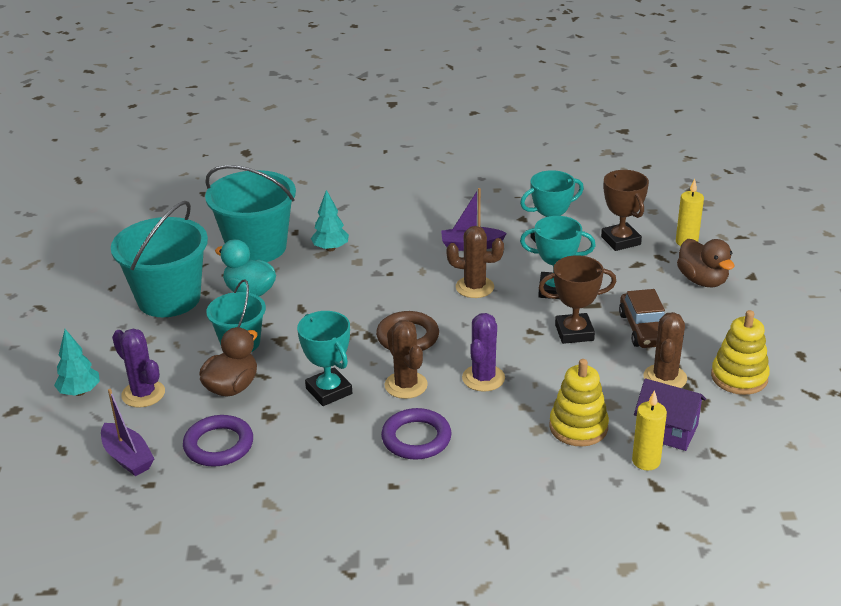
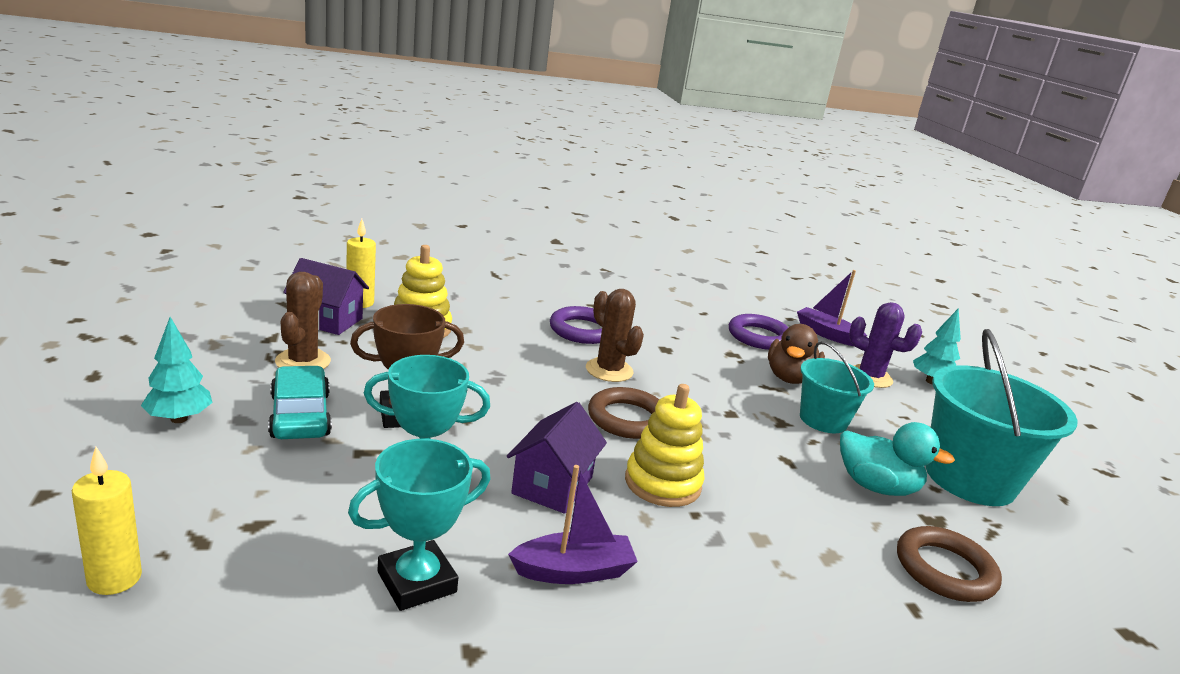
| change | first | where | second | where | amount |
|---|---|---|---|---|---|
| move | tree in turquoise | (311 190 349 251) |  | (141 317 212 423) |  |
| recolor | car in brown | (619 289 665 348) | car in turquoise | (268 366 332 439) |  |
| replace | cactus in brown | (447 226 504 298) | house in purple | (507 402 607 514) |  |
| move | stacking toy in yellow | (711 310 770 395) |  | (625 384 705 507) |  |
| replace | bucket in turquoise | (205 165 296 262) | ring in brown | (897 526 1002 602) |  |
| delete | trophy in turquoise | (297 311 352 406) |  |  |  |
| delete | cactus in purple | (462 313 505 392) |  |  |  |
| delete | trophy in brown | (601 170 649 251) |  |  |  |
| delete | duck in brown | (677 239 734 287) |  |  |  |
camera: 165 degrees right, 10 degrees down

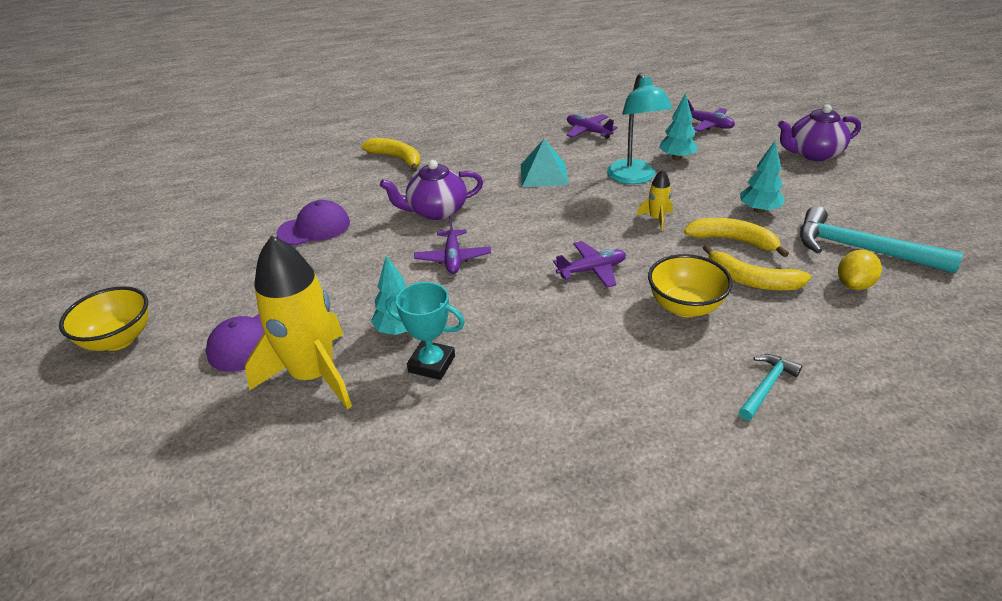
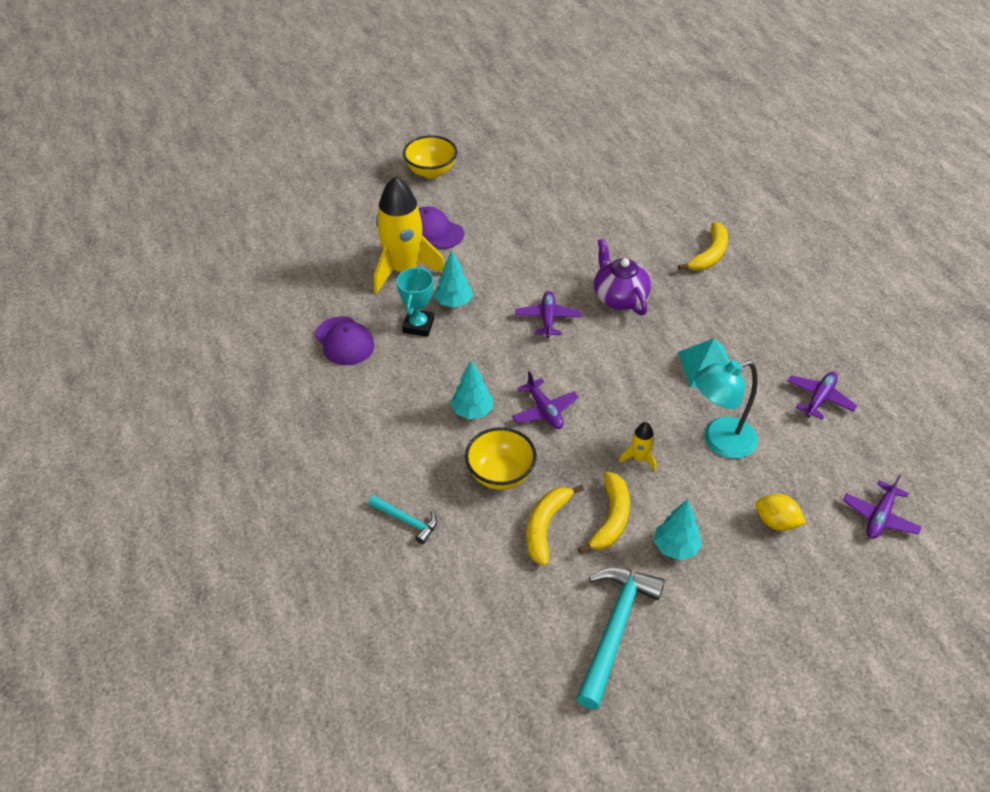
| change | first | where | second | where | amount |
|---|---|---|---|---|---|
| move | cap in purple | (277 200 350 245) |  | (315 316 374 365) |  |
| move | tree in turquoise | (659 93 698 160) |  | (451 360 493 419) |  |
| rotate | plane in purple | (414 216 491 274) |  | (515 291 581 338) | 105 degrees clockwise |
| move | lemon in yellow | (838 250 882 290) |  | (755 494 806 531) |  |
| delete | teapot in purple | (778 104 861 161) |  |  |  |
camera: 80 degrees right, 10 degrees up

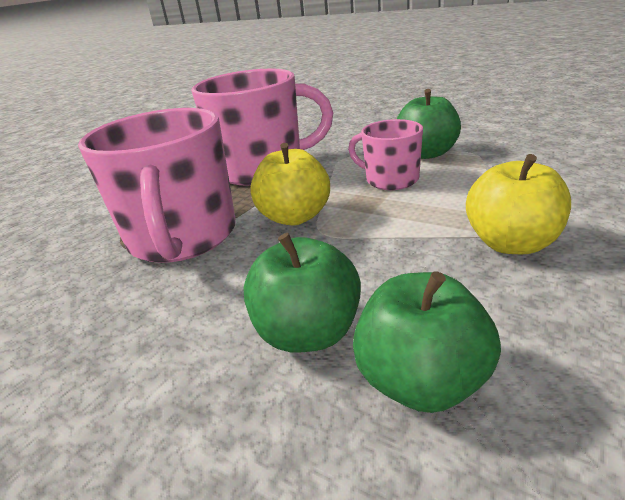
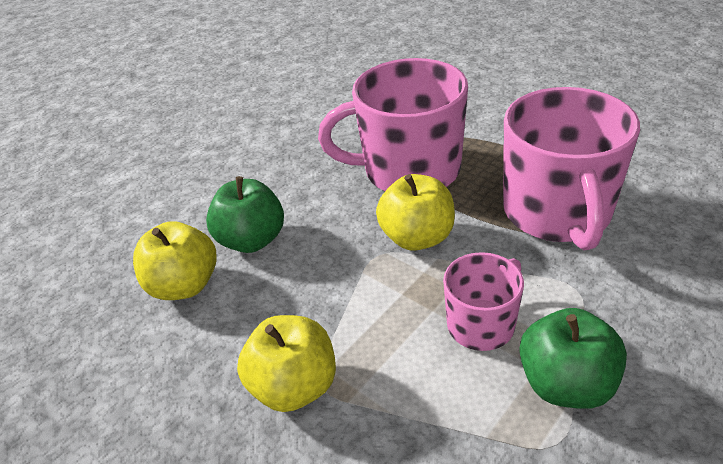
| change | first | where | second | where | amount |
|---|---|---|---|---|---|
| recolor | apple in green | (353 271 501 413) | apple in yellow | (133 222 217 300) |  |
camera: 100 degrees right, 10 degrees up

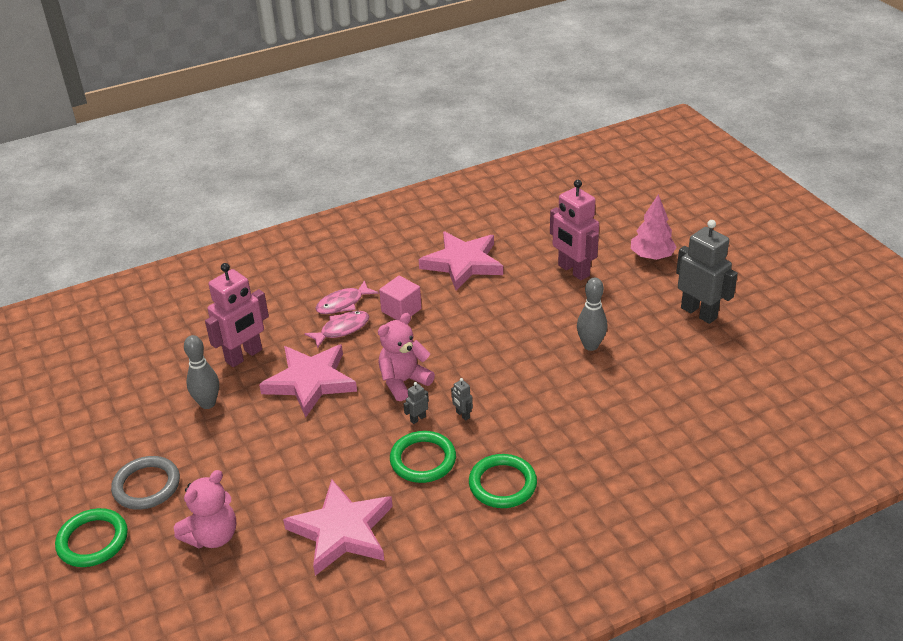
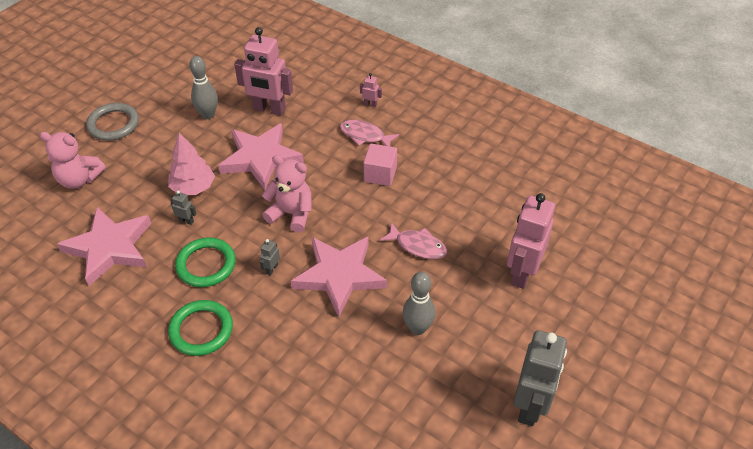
| change | first | where | second | where | amount |
|---|---|---|---|---|---|
| move | tree in pink | (631 194 677 260) |  | (168 133 215 195) |  |
| move | robot in grey | (404 382 429 424) |  | (170 190 196 225) |  |
| move | star in pink | (419 231 503 291) |  | (291 237 387 317) |  |
| insert |  |  | robot in pink | (360 73 382 107) |  |
| move | fish in pink | (304 311 369 349) |  | (380 222 447 259) |  |
| delete | ring in green | (55 508 128 567) |  |  |  |
camera: 60 degrees right, 10 degrees up

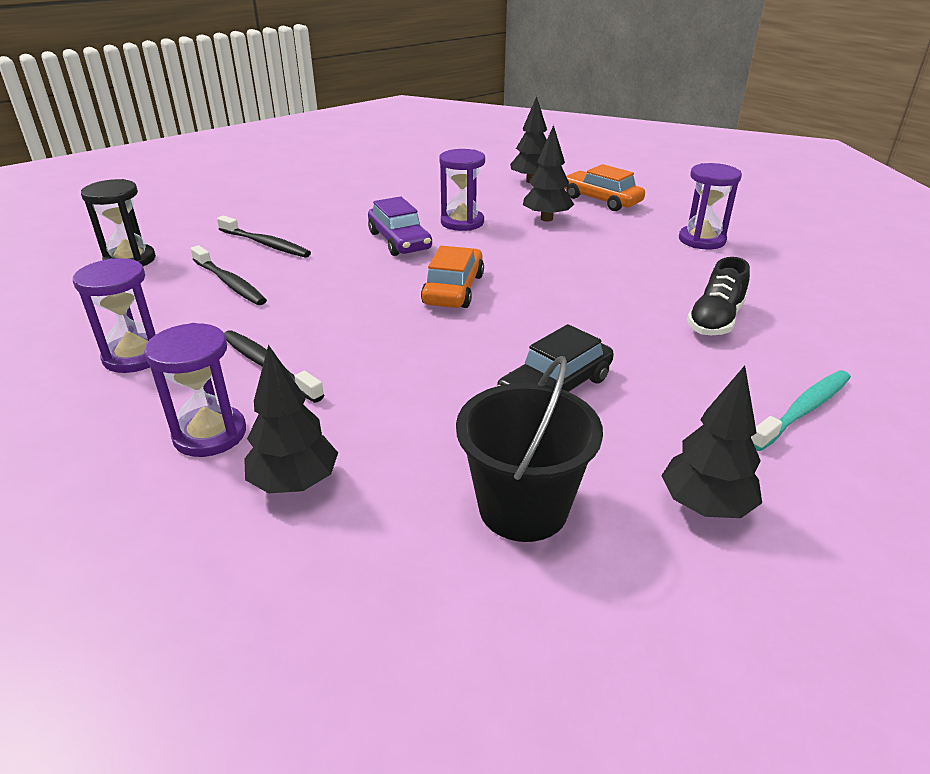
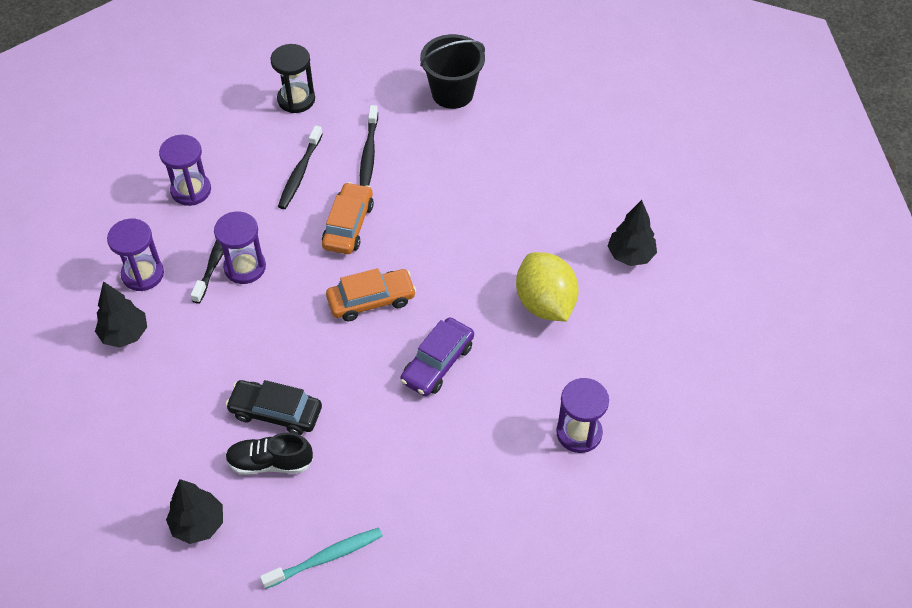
| change | first | where | second | where | amount |
|---|---|---|---|---|---|
| move | hourglass in purple | (439 149 485 231) |  | (214 211 266 284) |  |
| move | shoe in black | (687 257 750 335) |  | (225 433 313 475) |  |
| rotate | toothbrush in turquoise | (751 370 851 451) |  | (260 528 383 589) | 45 degrees counterclockwise |
| move | car in orange | (564 164 645 211) |  | (322 182 374 254) |  |
| move | car in purple | (368 196 432 256) |  | (400 317 474 396) |  |
| move | bucket in black | (456 356 603 542) |  | (420 34 485 109) |  |
| replace | tree in black | (523 125 574 222) | lemon in yellow | (516 252 579 321) |  |
camera: 60 degrees right, 20 degrees up

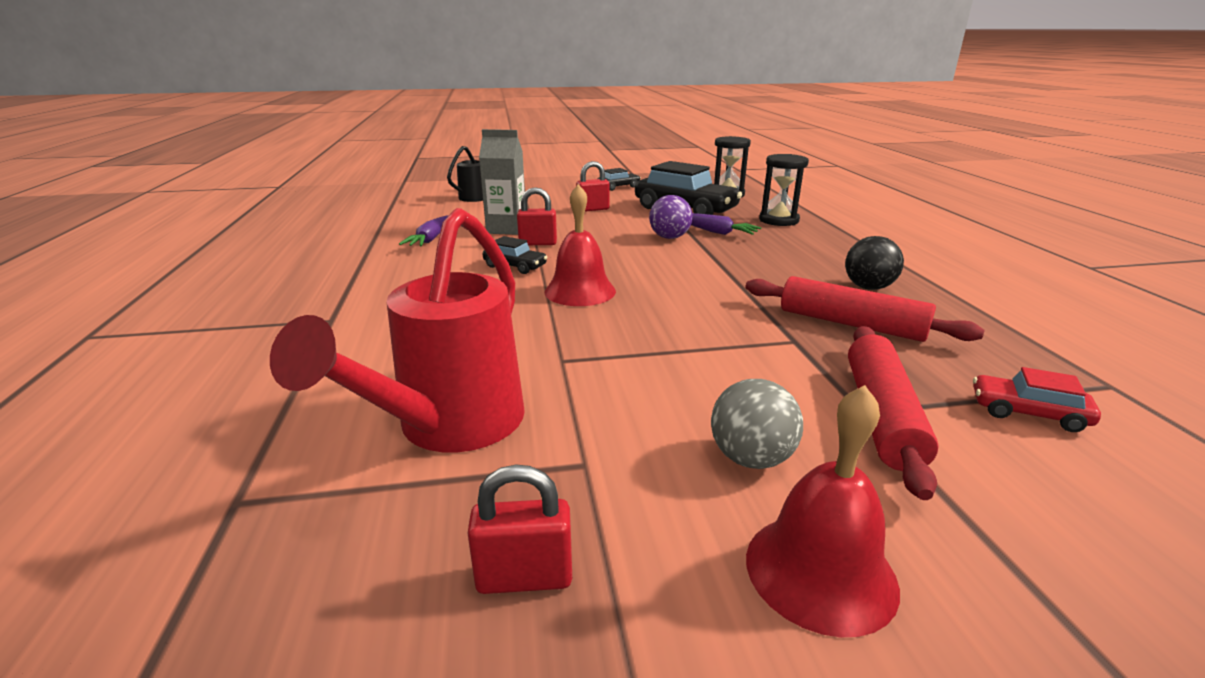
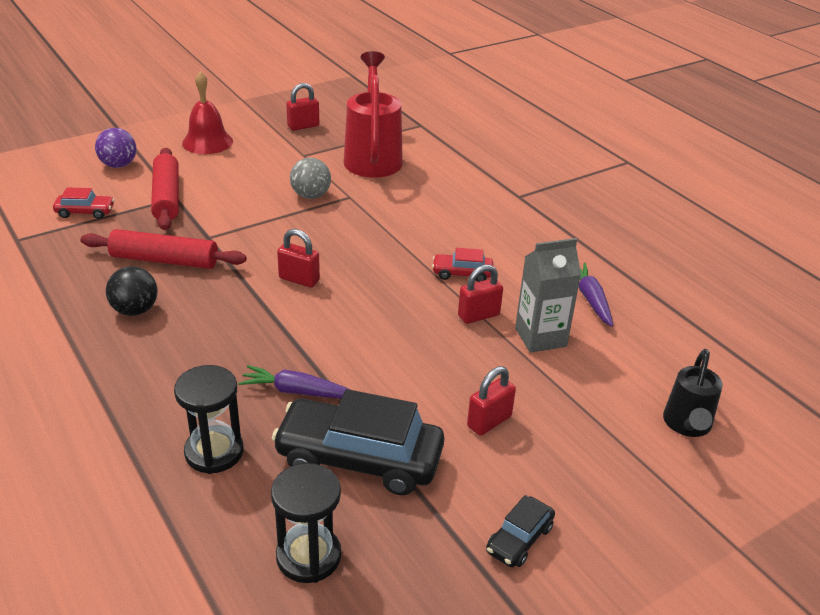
| change | first | where | second | where | amount |
|---|---|---|---|---|---|
| move | ball in purple | (649 195 693 239) |  | (95 128 136 168) |  |
| insert |  |  | padlock in red | (277 229 320 288) |  |
| move | ball in grey | (711 379 803 469) |  | (290 158 331 199) |  |
| recolor | car in black | (483 236 547 274) | car in red | (432 248 493 282) |  |
| delete | bell in red | (544 184 616 306) |  |  |  |
camera: 155 degrees right, 10 degrees up

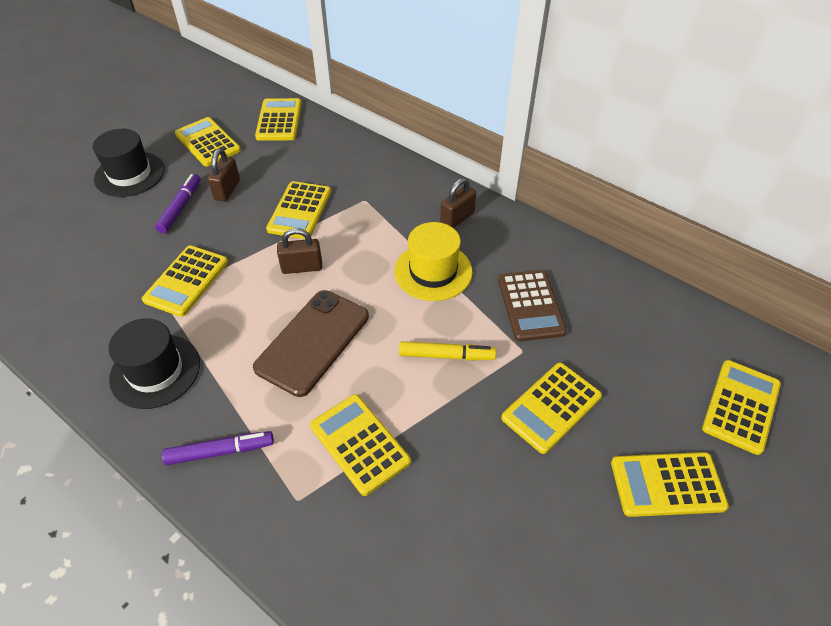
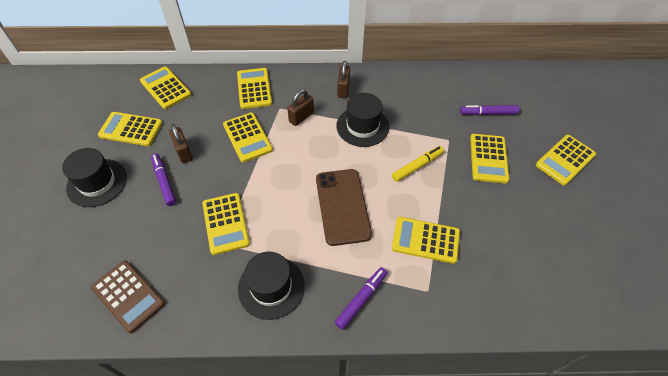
| change | first | where | second | where | amount |
|---|---|---|---|---|---|
| move | calculator in brown | (498 270 567 341) |  | (91 260 165 333) |  |
| move | calculator in yellow | (702 360 781 455) |  | (237 68 272 109) |  |
| move | padlock in brown | (277 228 322 274) |  | (287 89 314 126) |  |
| recolor | hat in yellow | (394 222 472 301) | hat in black | (336 93 389 147) |  |
| insert |  |  | marker in purple | (460 105 520 115) |  |
camera: 40 degrees left, 5 degrees up

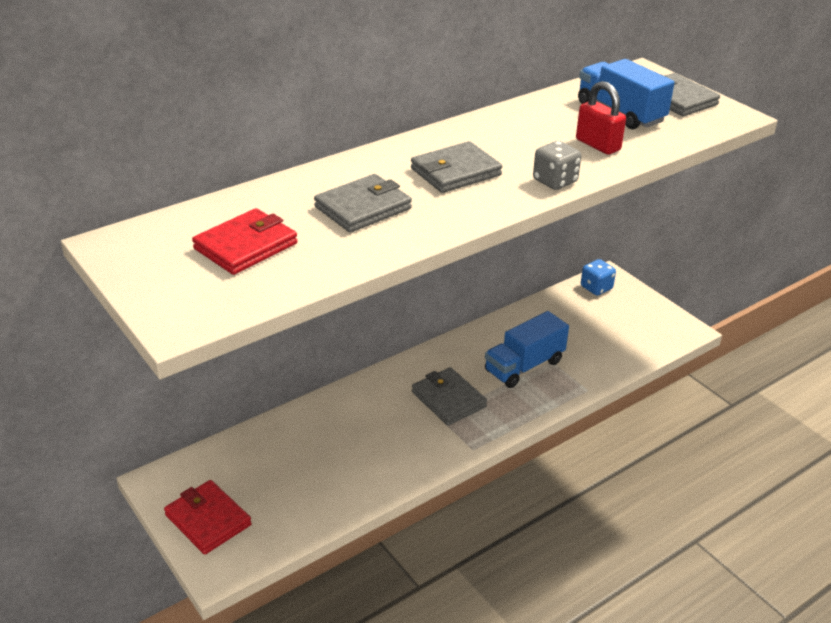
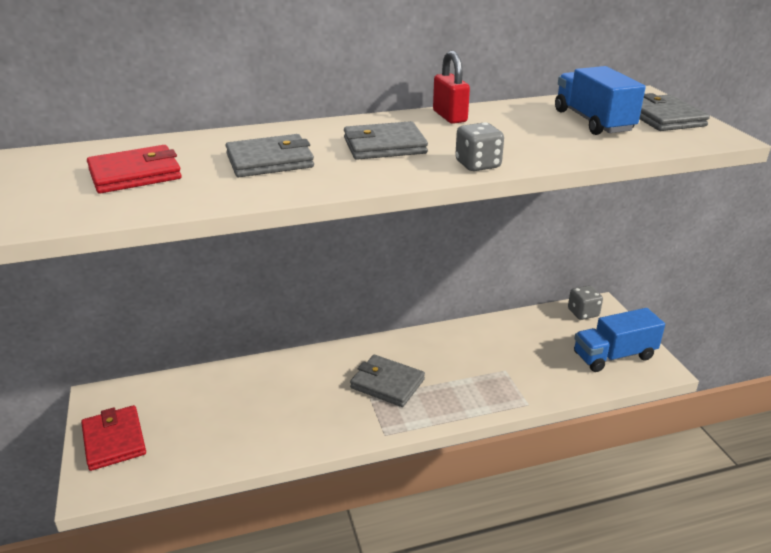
| change | first | where | second | where | amount |
|---|---|---|---|---|---|
| rotate | wallet in grey | (412 367 487 426) |  | (350 355 425 407) | 45 degrees counterclockwise |
| move | padlock in red | (576 81 626 155) |  | (433 51 470 124) |  |
| recolor | dice in blue | (581 259 616 295) | dice in grey | (568 285 603 320) |  |
| move | truck in blue | (485 311 569 388) |  | (574 308 665 372) |  |
camera: 20 degrees right, 5 degrees down

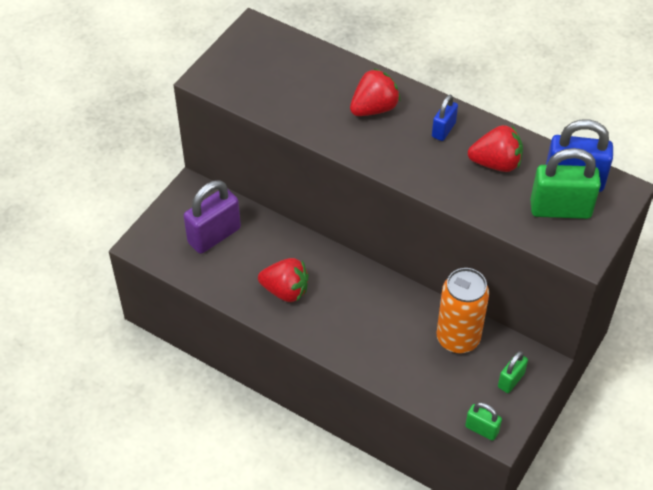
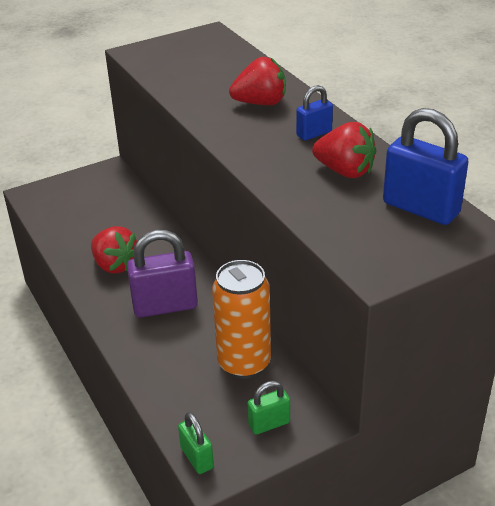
| change | first | where | second | where | amount |
|---|---|---|---|---|---|
| move | padlock in purple | (184 180 241 254) |  | (127 230 198 317) |  |
| delete | padlock in green | (530 148 601 219) |  |  |  |
camera: 30 degrees right, 15 degrees down

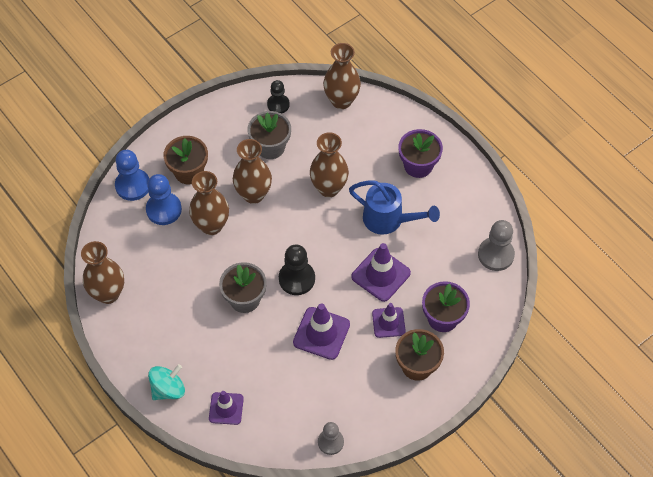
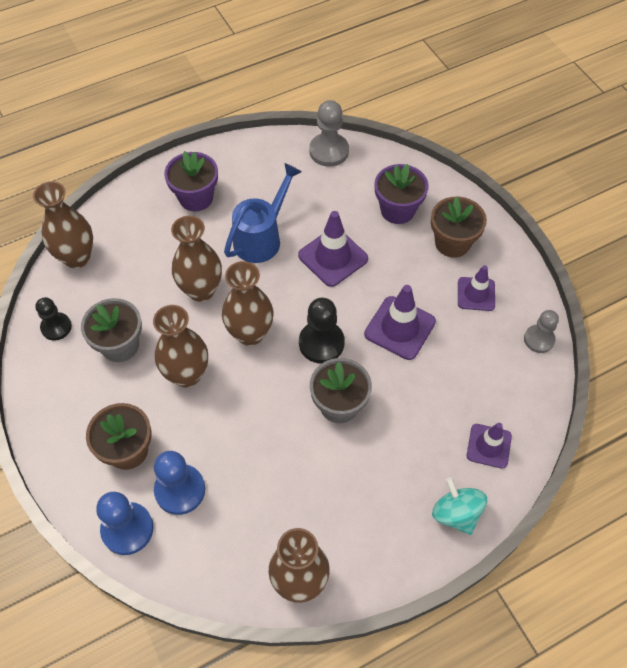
| change | first | where | second | where | amount |
|---|---|---|---|---|---|
| move | vase in brown | (189 171 229 235) |  | (222 261 273 346) |  |
| move | traffic cone in purple | (372 303 406 338) |  | (458 265 495 311) |  |
camera: 80 degrees left, 0 degrees up

